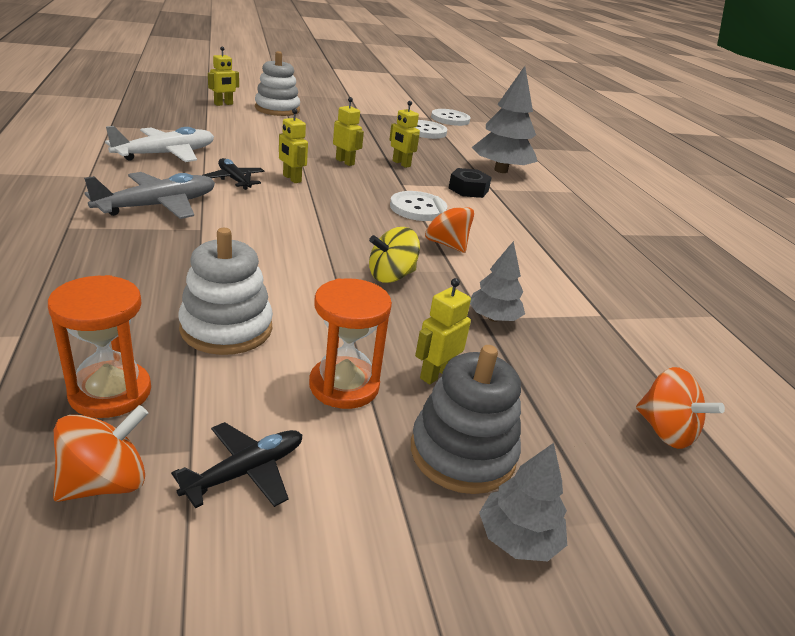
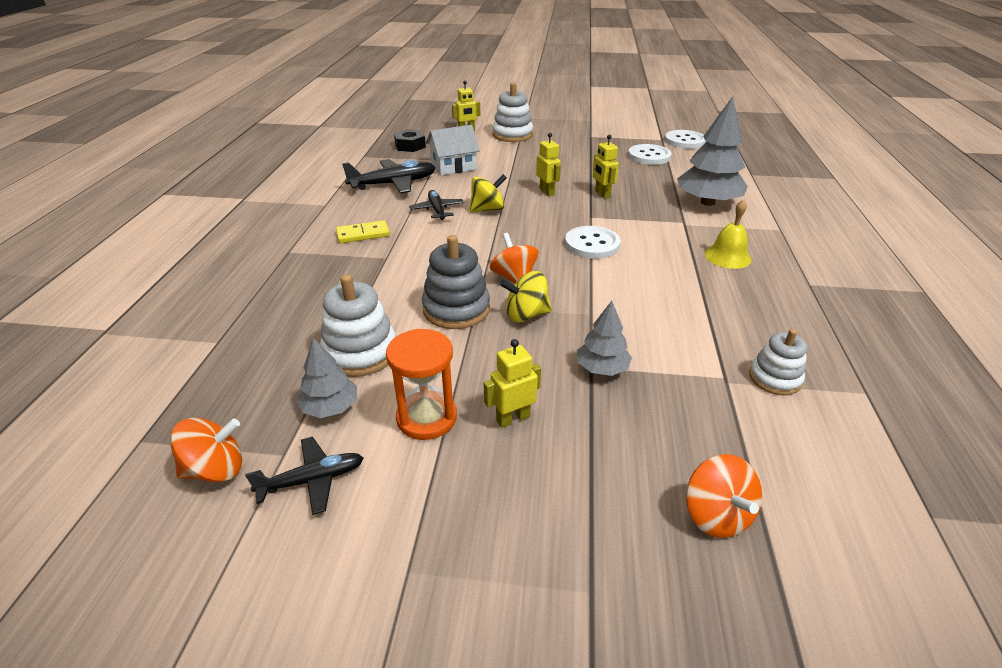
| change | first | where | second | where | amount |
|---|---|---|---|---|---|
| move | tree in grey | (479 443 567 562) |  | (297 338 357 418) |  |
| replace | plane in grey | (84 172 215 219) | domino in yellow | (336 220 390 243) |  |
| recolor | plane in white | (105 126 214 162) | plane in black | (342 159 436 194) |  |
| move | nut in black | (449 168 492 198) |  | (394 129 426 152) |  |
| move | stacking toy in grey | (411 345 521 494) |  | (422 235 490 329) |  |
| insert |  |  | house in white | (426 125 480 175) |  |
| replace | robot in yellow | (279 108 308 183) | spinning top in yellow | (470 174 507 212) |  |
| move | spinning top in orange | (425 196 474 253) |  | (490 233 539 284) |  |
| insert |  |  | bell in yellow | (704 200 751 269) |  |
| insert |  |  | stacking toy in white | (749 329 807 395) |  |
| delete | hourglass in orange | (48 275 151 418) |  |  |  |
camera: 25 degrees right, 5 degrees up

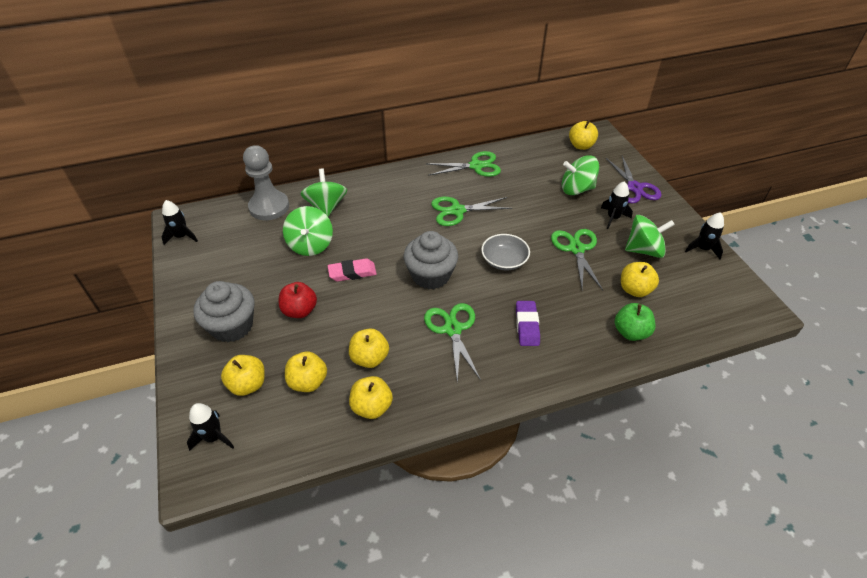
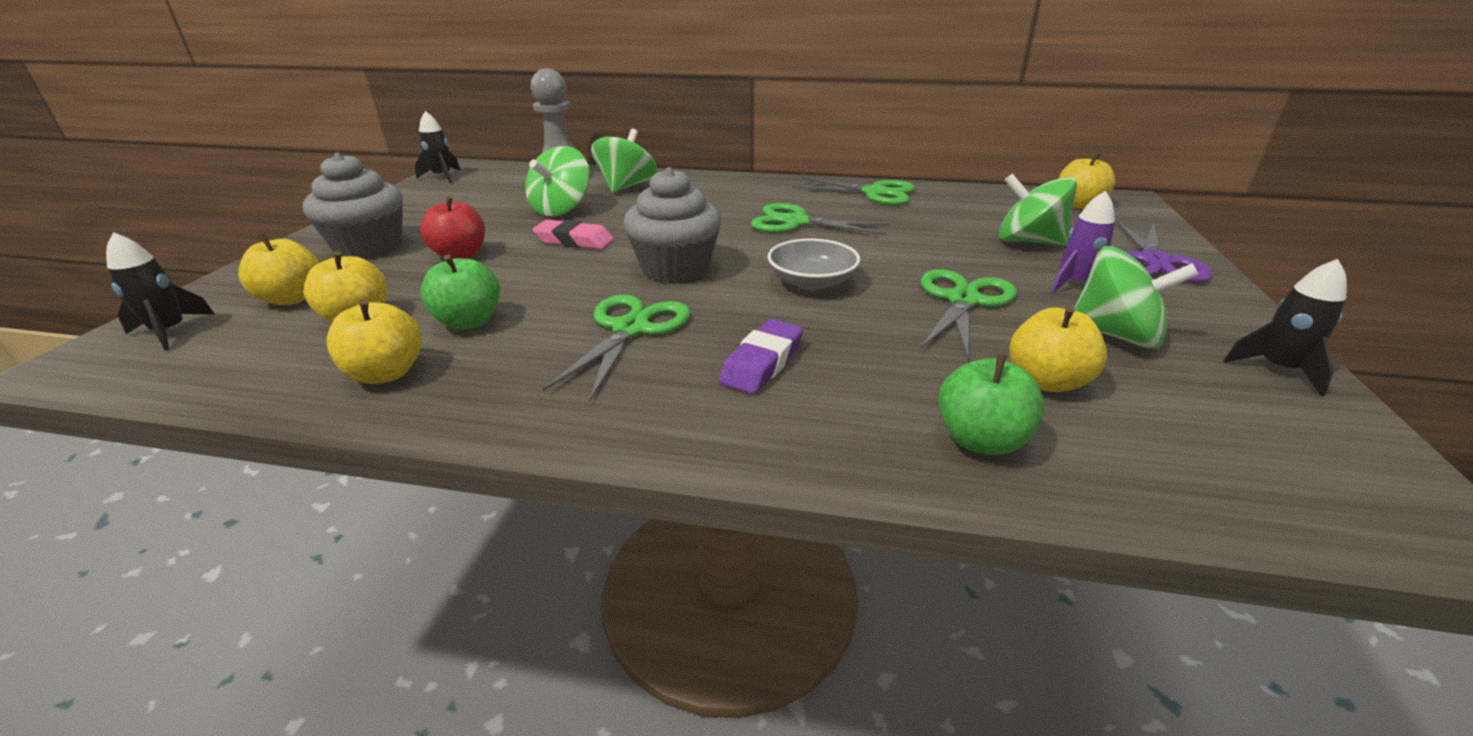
| change | first | where | second | where | amount |
|---|---|---|---|---|---|
| recolor | apple in yellow | (349 328 389 368) | apple in green | (420 254 500 330) |  |
| recolor | rocket in black | (601 181 633 229) | rocket in purple | (1051 191 1115 293) |  |
camera: 30 degrees right, 15 degrees down

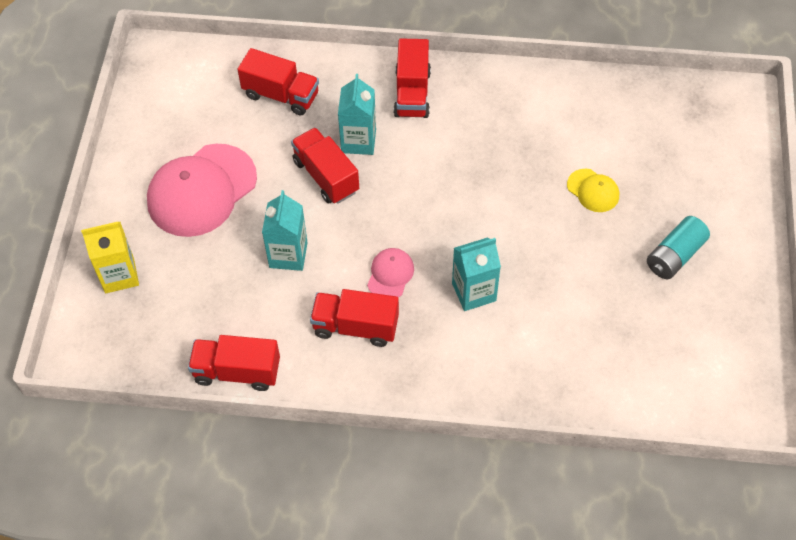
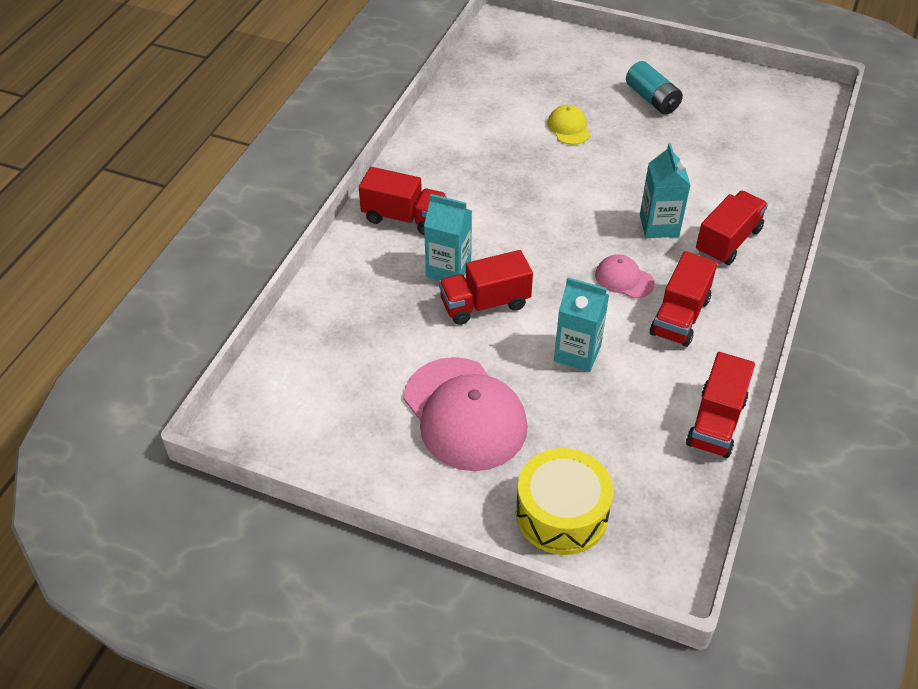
| change | first | where | second | where | amount |
|---|---|---|---|---|---|
| replace | carton in yellow | (81 222 139 293) | drum in yellow | (516 448 613 555) |  |
| rotate | cap in yellow | (567 169 619 212) |  | (547 105 590 145) | 75 degrees counterclockwise |
| move | truck in red | (237 48 319 116) |  | (696 191 768 265) |  |
camera: 75 degrees left, 10 degrees down

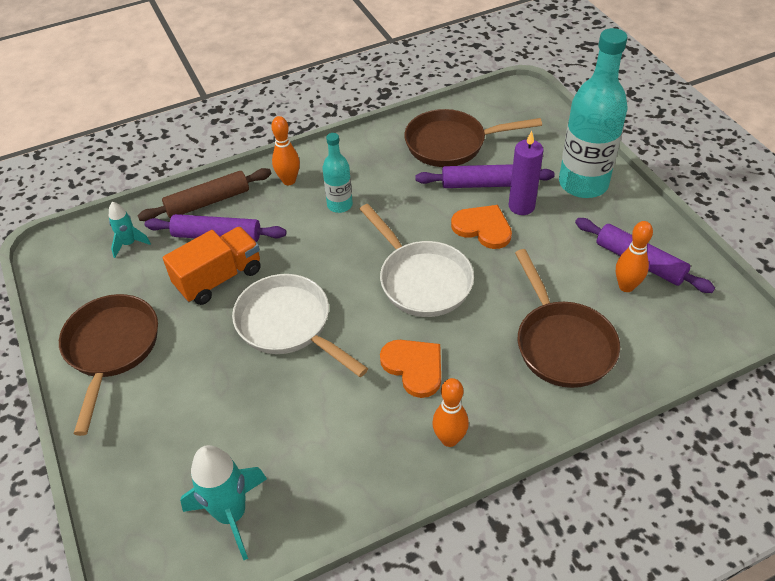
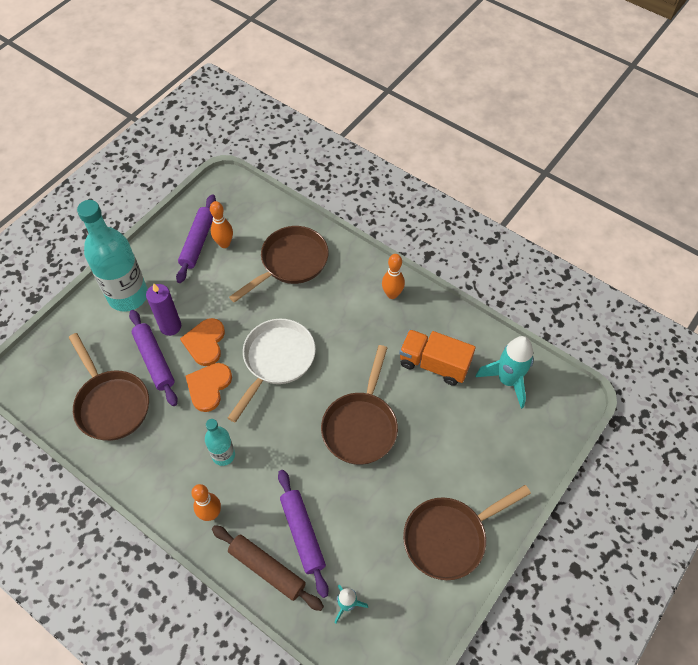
| change | first | where | second | where | amount |
|---|---|---|---|---|---|
| move | heart in orange | (380 340 441 398) |  | (185 363 232 412) |  |
| recolor | pan in white | (232 274 368 377) | pan in brown | (321 345 398 465) |  |
| move | truck in orange | (163 227 261 305) |  | (399 329 476 386) |  |
camera: 120 degrees left, 10 degrees up

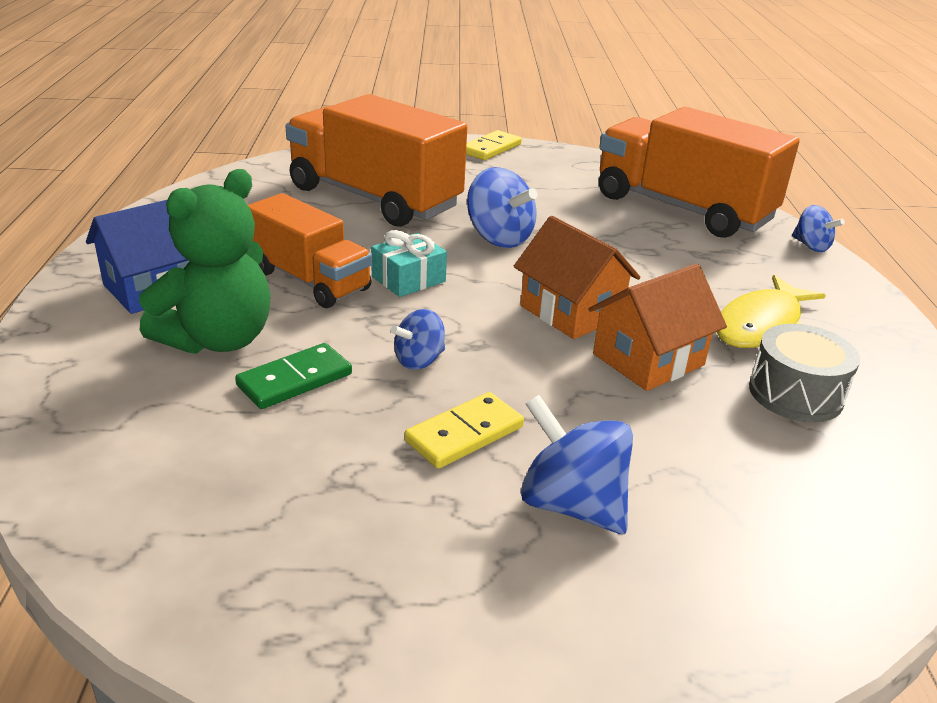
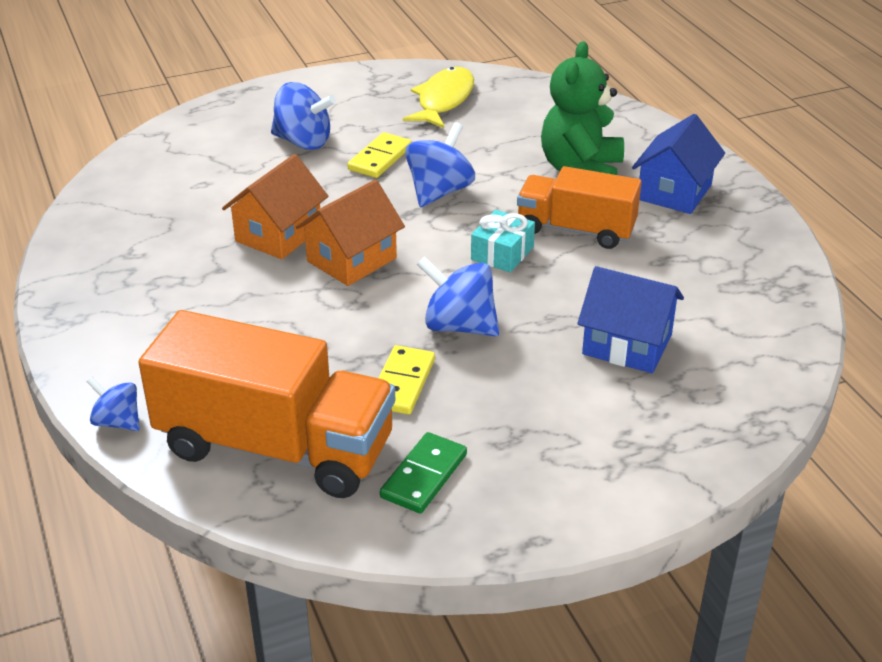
| change | first | where | second | where | amount |
|---|---|---|---|---|---|
| rotate | house in orange | (514 216 640 339) |  | (295 180 405 286) | 75 degrees counterclockwise |
| move | domino in yellow | (466 130 522 160) |  | (379 345 435 414) |  |
| move | domino in green | (235 343 352 409) |  | (380 432 467 513) |  |
| move | fish in yellow | (717 275 826 348) |  | (403 67 474 128) |  |
| resize | spinning top in blue | (391 309 445 370) |  | (405 122 475 207) | x1.66 |
| replace | truck in orange | (285 94 467 227) | house in blue | (577 266 684 373) |  |
| delete | drum in grey | (749 324 860 422) |  |  |  |
camera: 160 degrees right, 5 degrees up

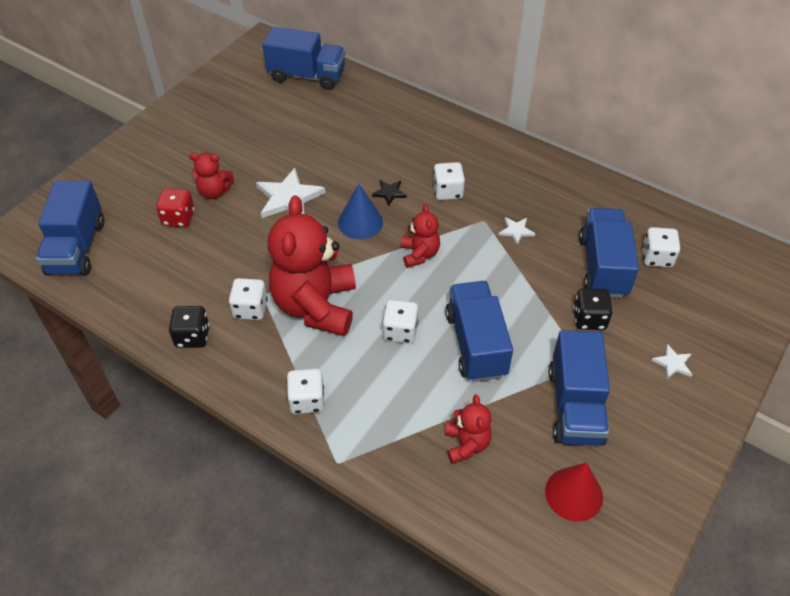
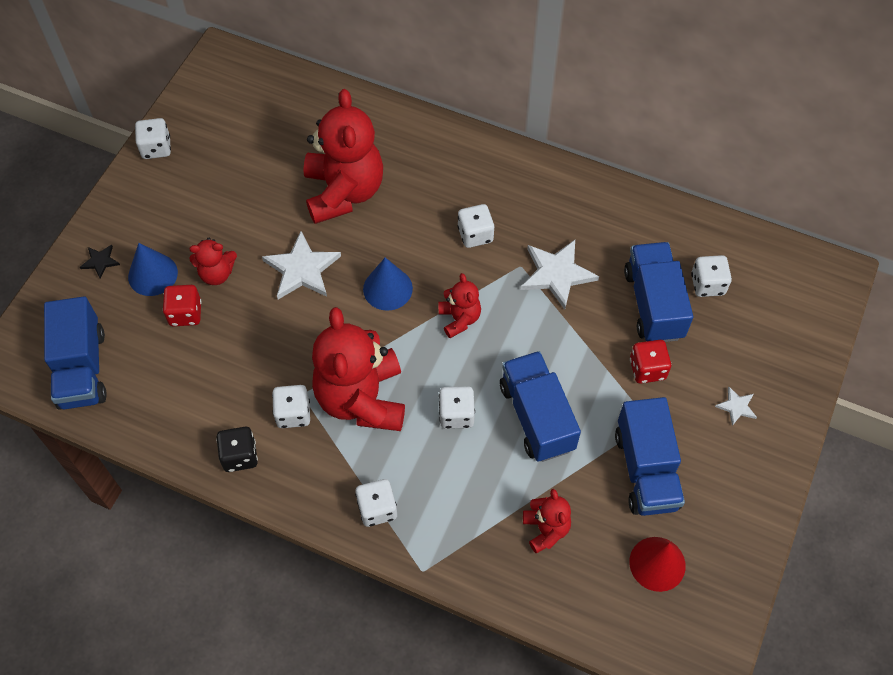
| change | first | where | second | where | amount |
|---|---|---|---|---|---|
| move | star in black | (372 180 407 206) |  | (80 245 120 279) |  |
| insert |  |  | cone in blue | (128 243 178 296) |  |
| insert |  |  | dice in white | (135 118 171 159) |  |
| insert |  |  | teddy bear in red | (303 89 383 224) |  |
| resize | star in white | (499 217 535 246) |  | (521 240 599 310) | x2.01 |
| recolor | dice in black | (573 289 613 330) | dice in red | (630 340 671 384) |  |
| delete | truck in blue | (263 27 345 90) |  |  |  |
camera: 10 degrees left, 10 degrees up

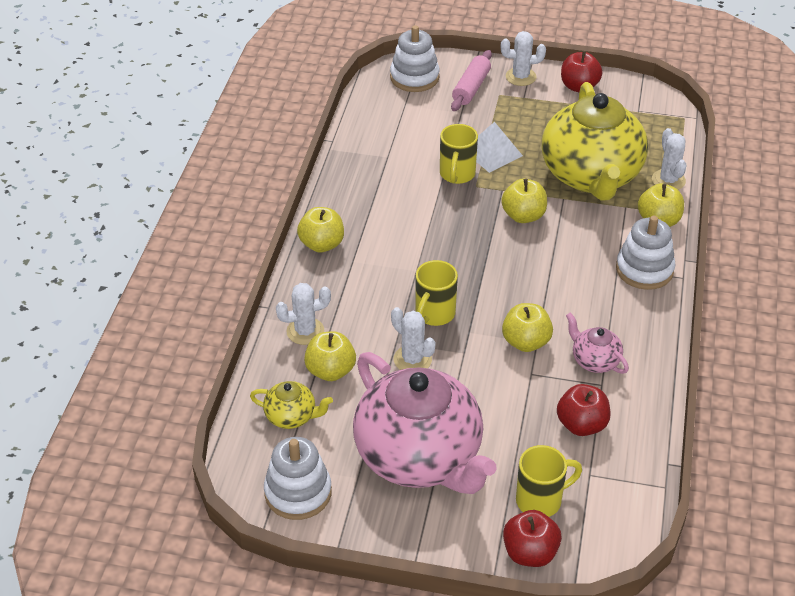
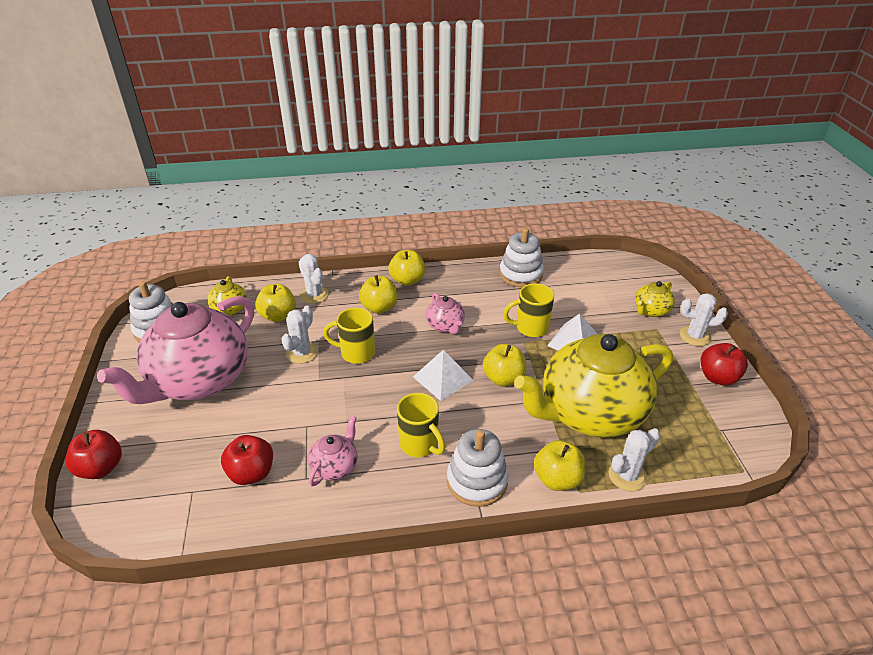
| change | first | where | second | where | amount |
|---|---|---|---|---|---|
| move | apple in yellow | (502 303 553 352) |  | (359 275 398 314) |  |
| move | mug in yellow | (516 445 582 517) |  | (397 393 445 457) |  |
| insert |  |  | pyramid in white | (413 350 474 401) |  |
| insert |  |  | teapot in pink | (426 293 465 334) |  |
| move | stacking toy in white | (390 25 440 92) |  | (500 228 544 287) |  |
| replace | rolling pin in pink | (451 50 492 111) | teapot in yellow | (635 281 675 317) |  |
| rotate | cactus in white | (501 31 546 86) |  | (680 293 728 346) | 60 degrees counterclockwise |
camera: 70 degrees right, 5 degrees down

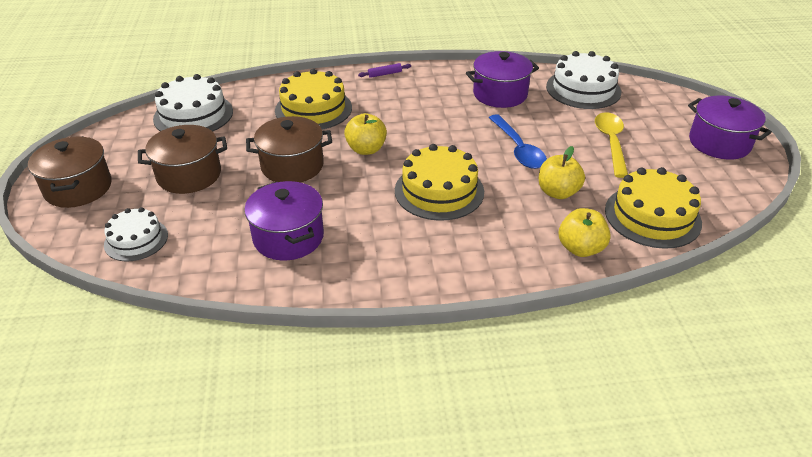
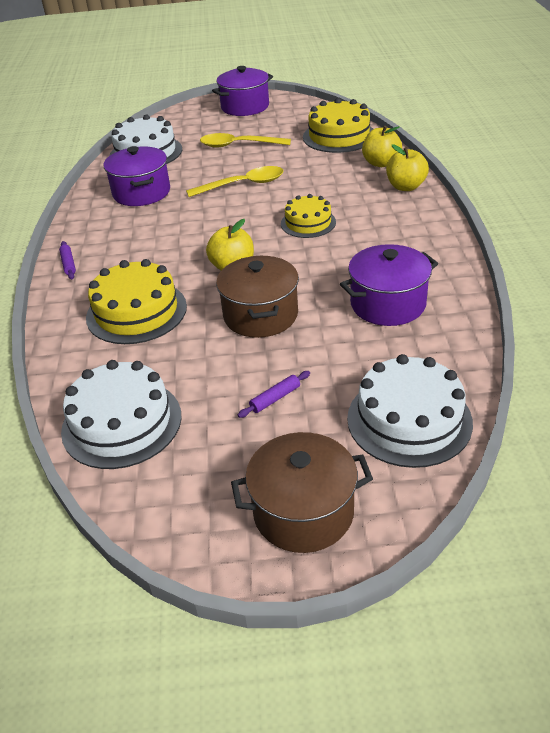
| change | first | where | second | where | amount |
|---|---|---|---|---|---|
| recolor | spoon in blue | (489 114 547 169) | spoon in yellow | (186 166 284 197) |  |
| replace | pot in brown | (138 125 227 194) | rolling pin in purple | (238 371 310 418) |  |
| resize | cake in yellow | (395 144 484 221) |  | (281 194 336 238) | x0.63 |
| resize | cake in white | (104 207 168 261) |  | (347 354 473 468) | x1.58 |
| move | apple in yellow | (539 146 585 199) |  | (386 144 429 191) |  |
camera: 85 degrees left, 0 degrees up

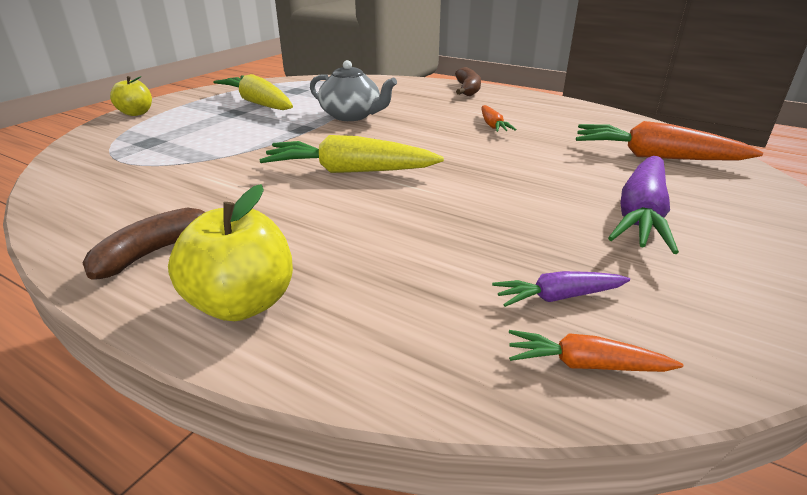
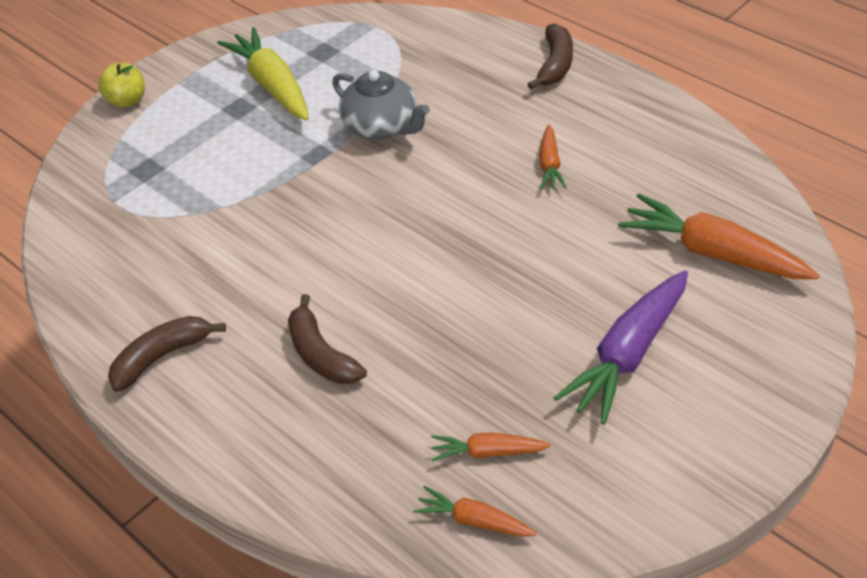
| change | first | where | second | where | amount |
|---|---|---|---|---|---|
| insert |  |  | banana in brown | (288 294 367 384) |  |
| recolor | carrot in purple | (492 271 630 307) | carrot in orange | (431 432 551 462) |  |
| delete | apple in yellow | (168 184 293 321) |  |  |  |
| delete | carrot in yellow | (259 135 444 173) |  |  |  |
camera: 15 degrees right, 15 degrees up

